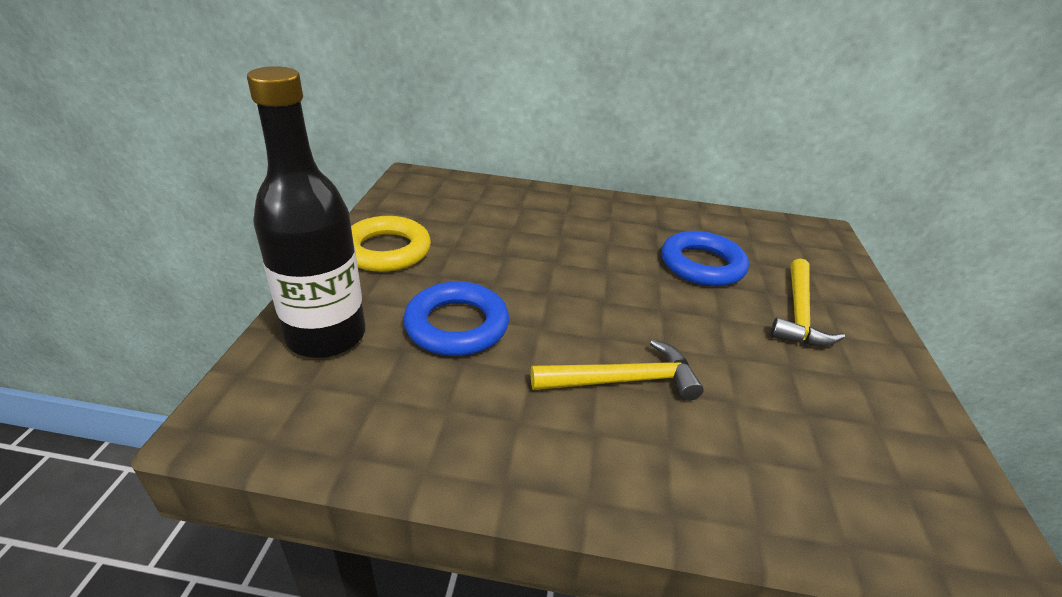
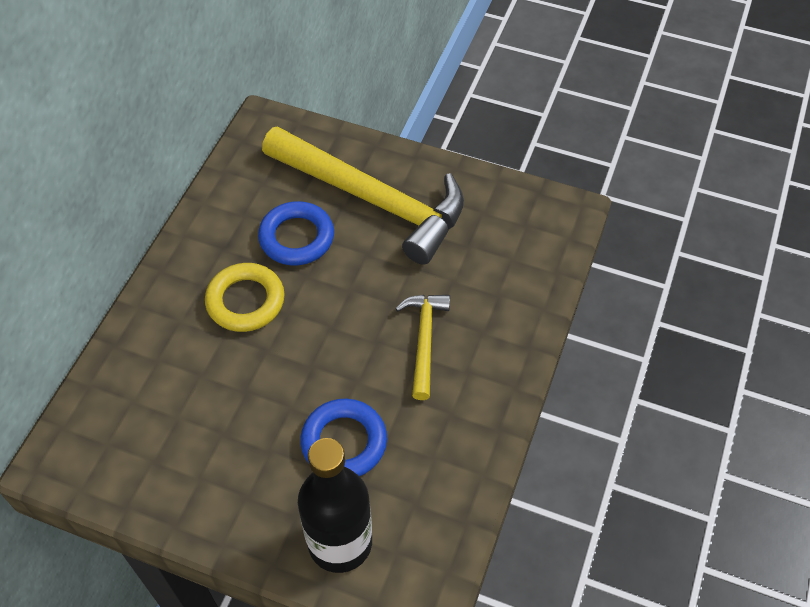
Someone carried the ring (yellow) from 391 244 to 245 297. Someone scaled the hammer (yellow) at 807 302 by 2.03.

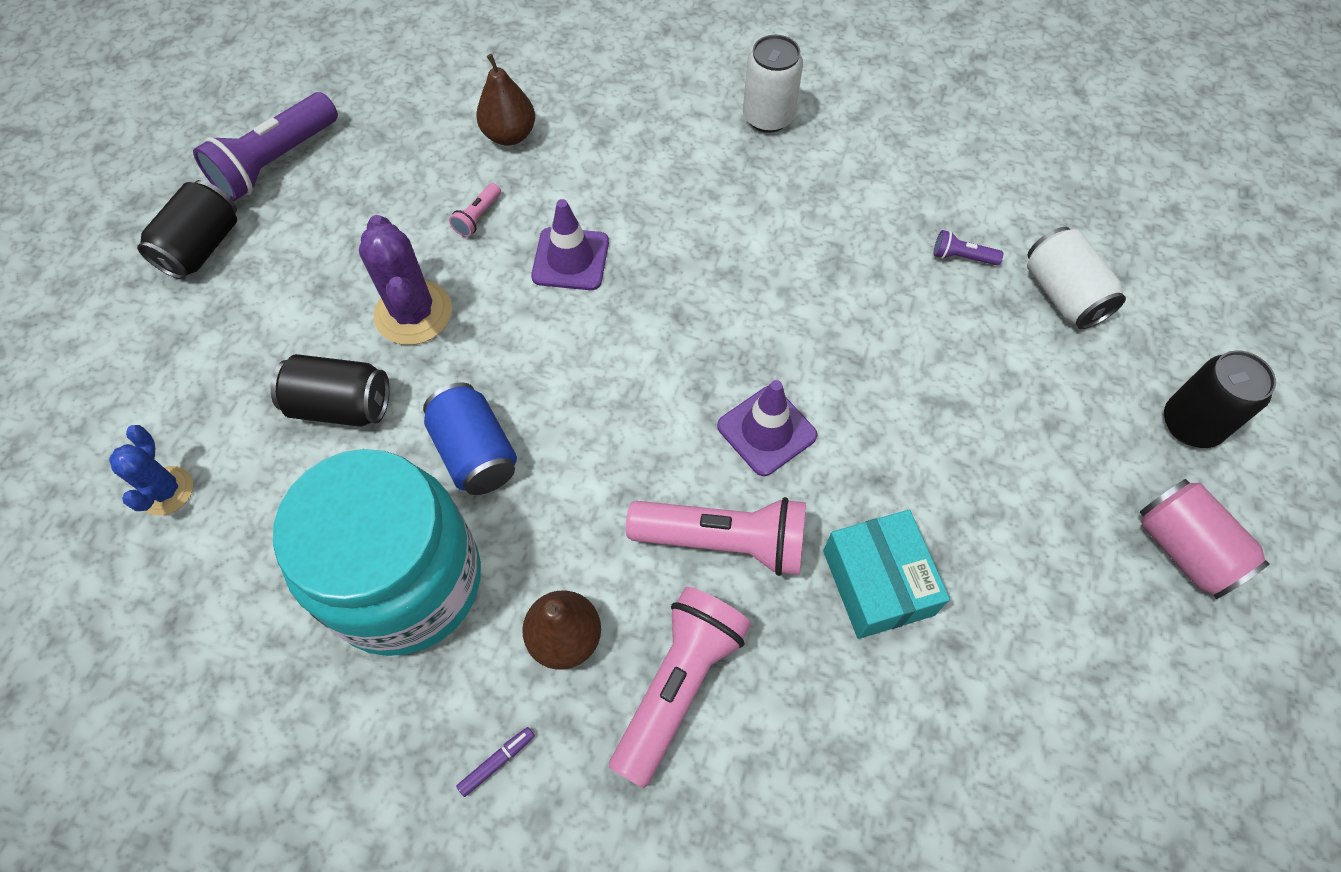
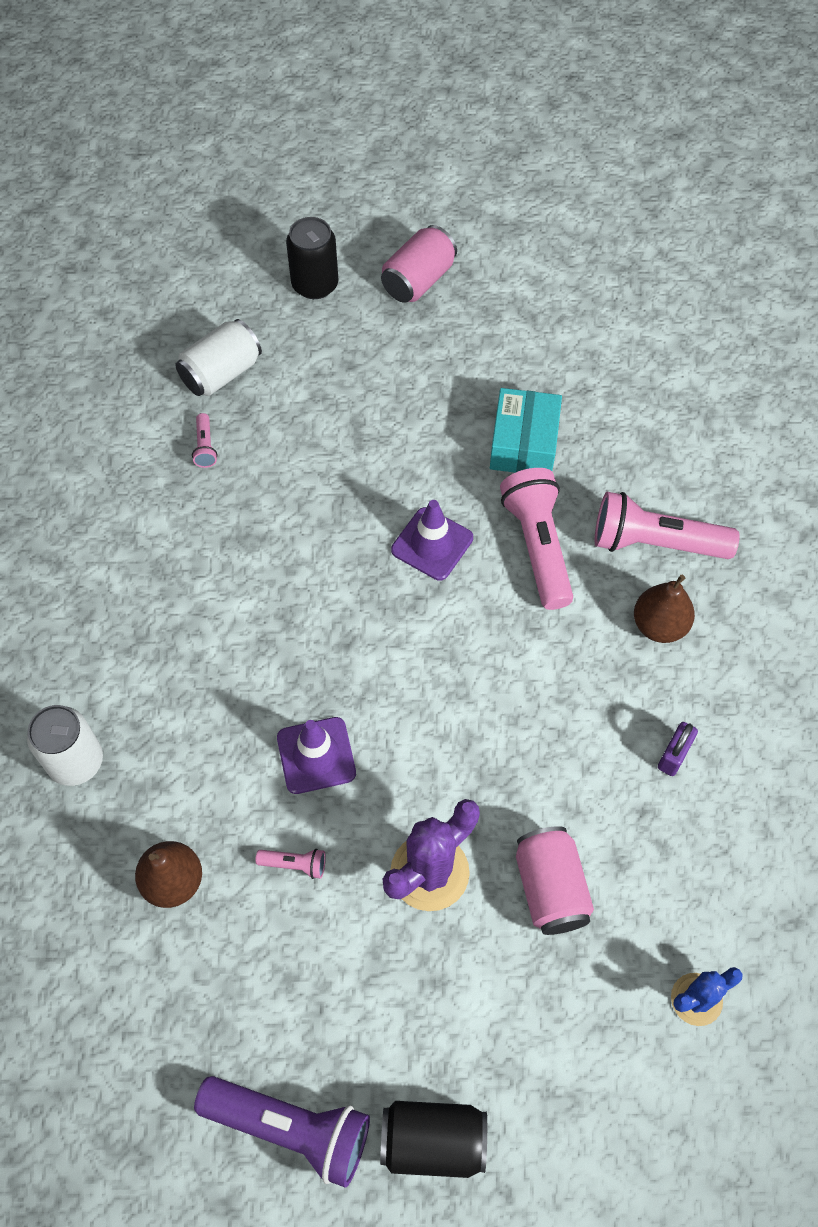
Someone took away the can (blue) at 470 439. Someone took away the marker (purple) at 495 762. Someone carried the can (white) from 773 84 to 65 745. Someone swapped the jar (turquoise) at 377 552 for the padlock (purple) at 678 749. Someone repainted the can (black) at 330 390, which became the can (pink) at 555 880. Someone repainted the flashlight (purple) at 968 247, which became the flashlight (pink) at 205 440. Someone rotated the box (turquoise) at 886 574 by 45 degrees counterclockwise.

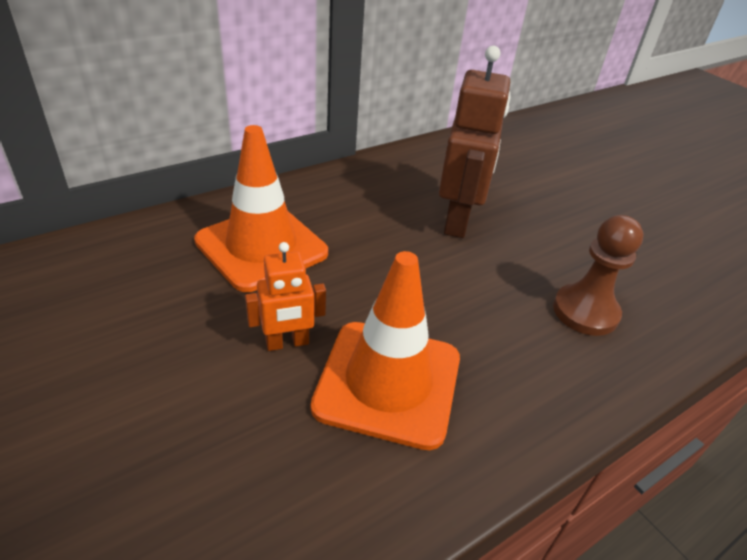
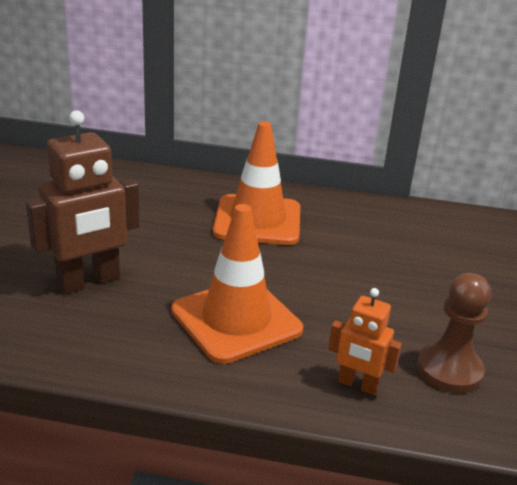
Someone carried the robot (orange) from 285 296 to 365 341. Someone carried the robot (brown) from 475 142 to 83 202.

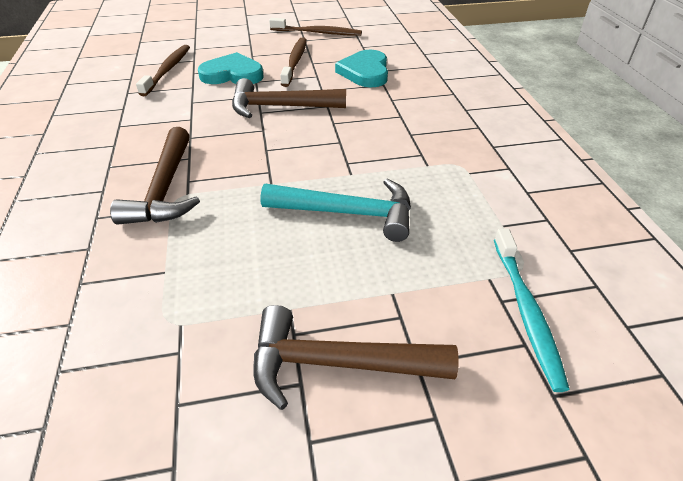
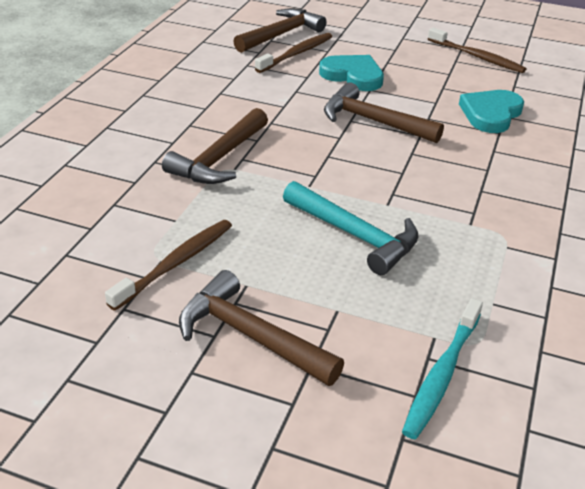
Someone put down the hammer (brown) at 280 30. Someone carried the toothbrush (brown) from 293 62 to 168 265.

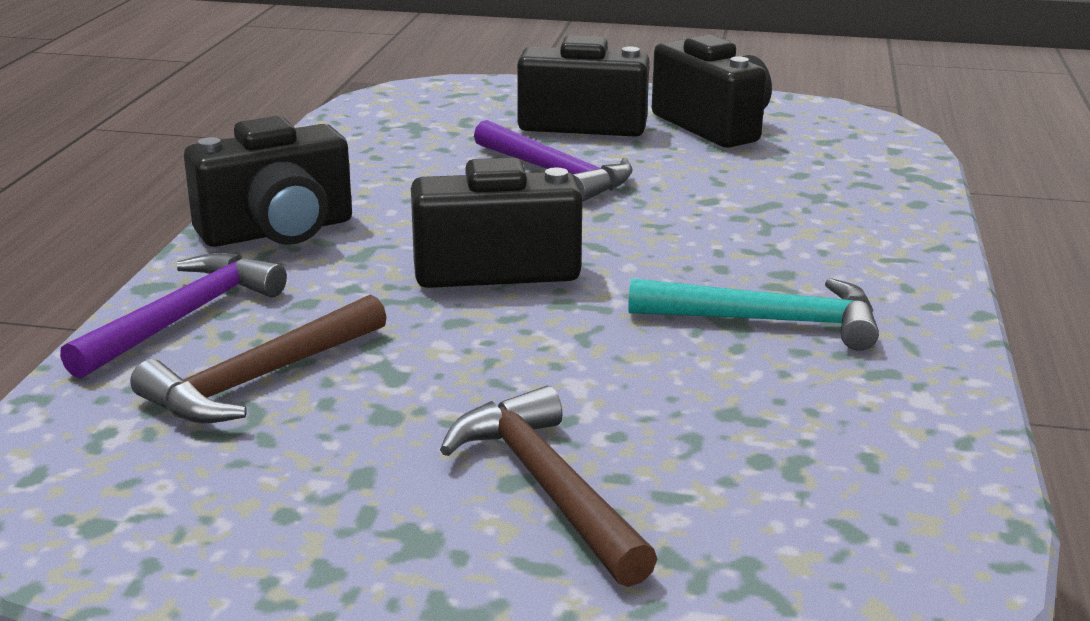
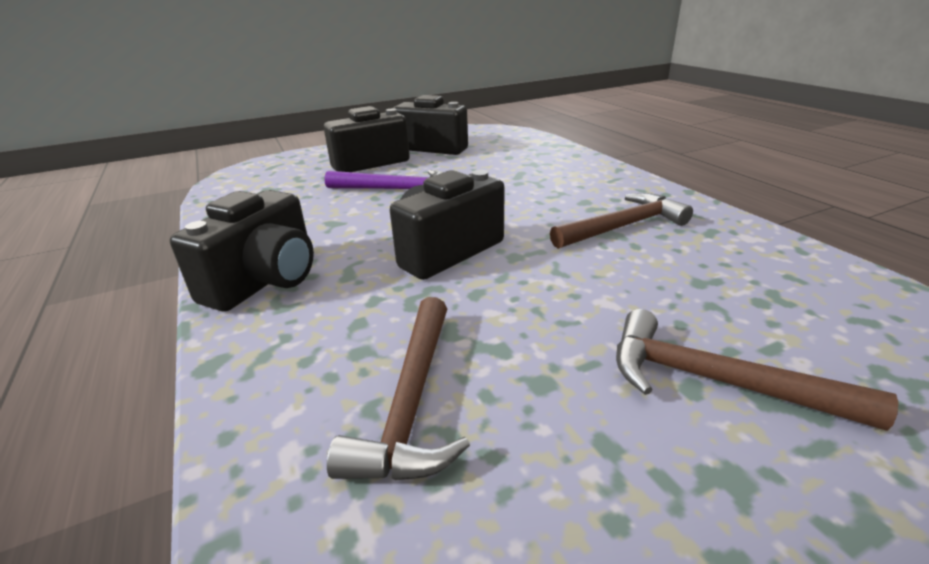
Someone took away the hammer (purple) at 173 316. Someone repainted the hammer (turquoise) at 753 314, which became the hammer (brown) at 621 221.

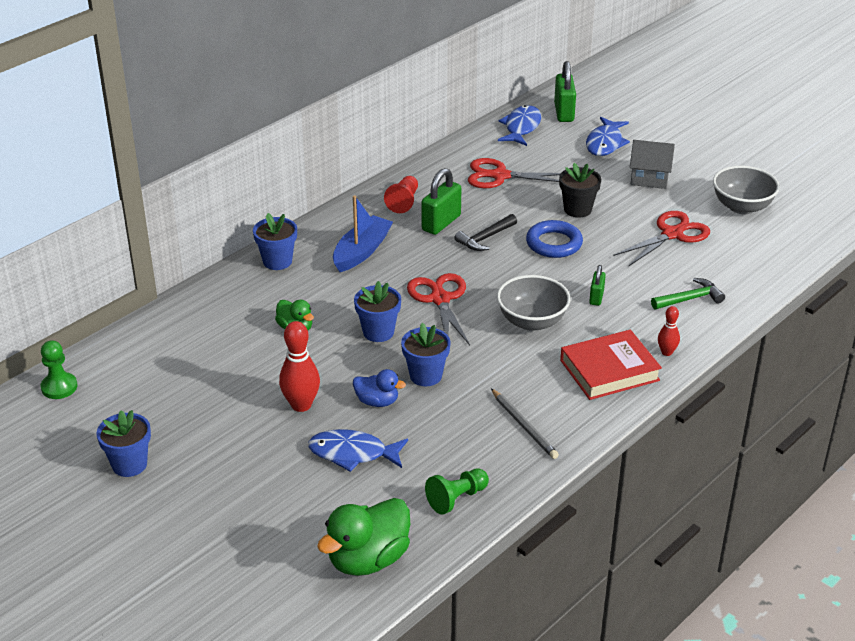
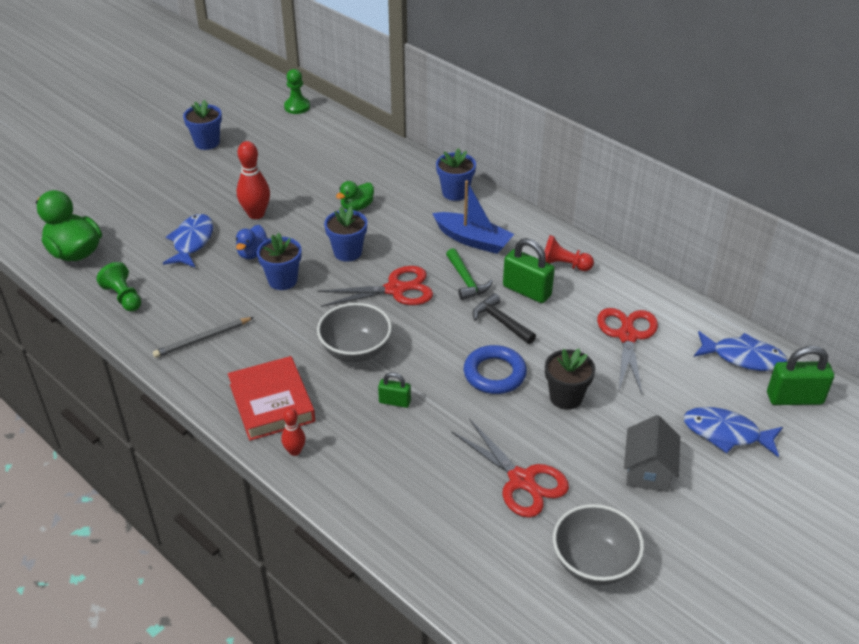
Someone carried the hammer (green) from 688 293 to 469 274.

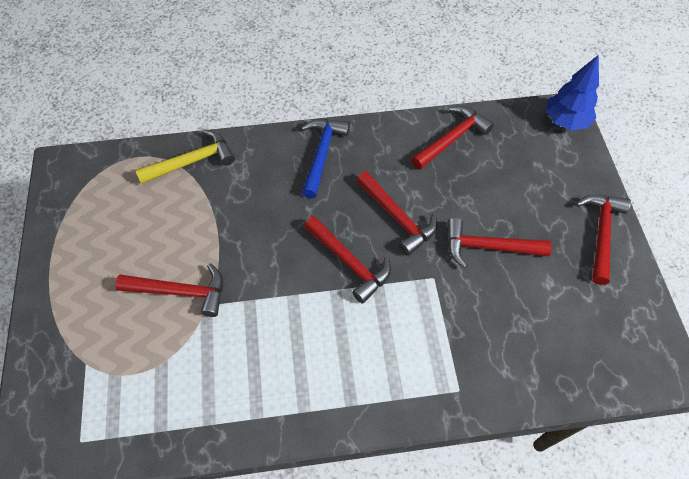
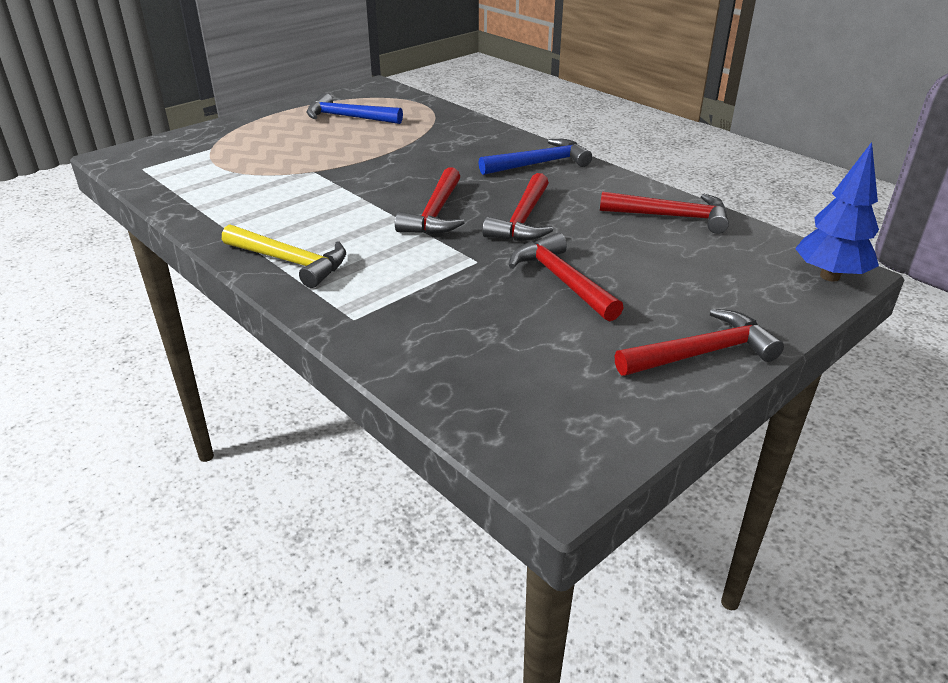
Someone took away the hammer (red) at 169 290. Someone put down the hammer (blue) at 354 108. Someone carried the hammer (yellow) from 185 156 to 284 256.

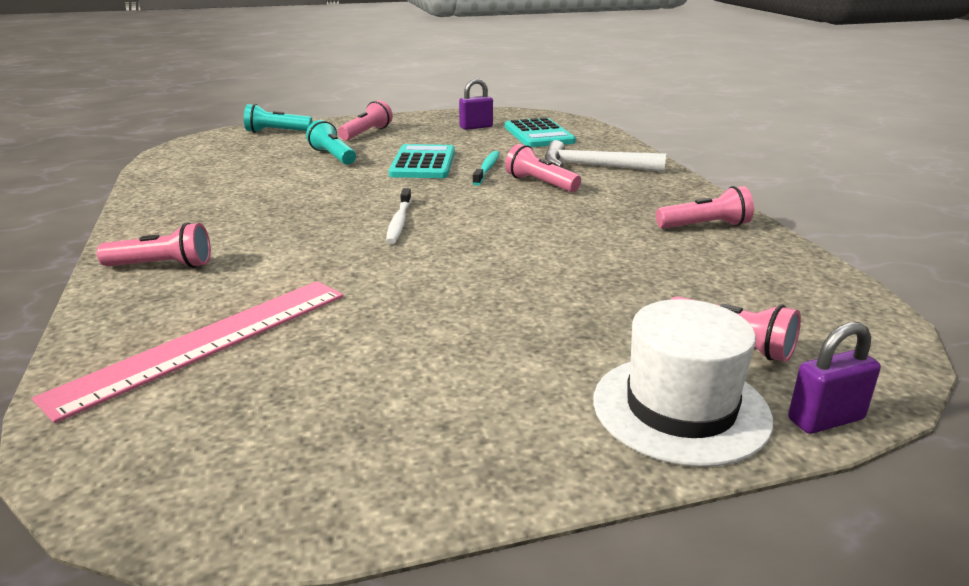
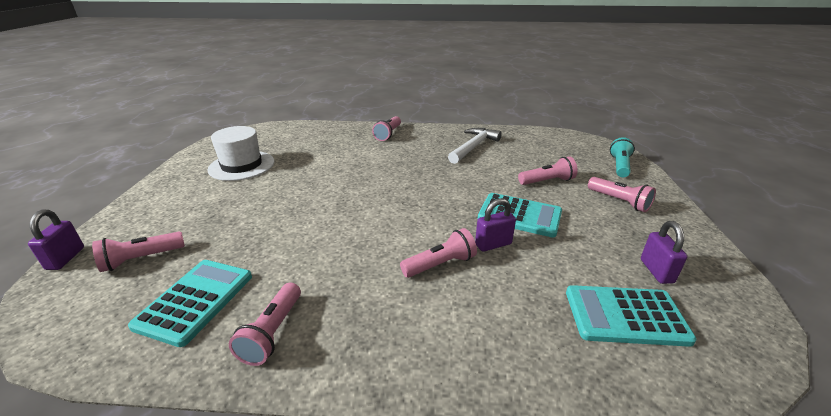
Someone took away the ruler (pink) at 188 352. Someone took away the toothbrush (white) at 398 216. Someone put down the calculator (turquoise) at 190 303. Someone carried the hammer (white) from 605 156 to 475 146. Someone carried the hat (white) from 683 383 to 240 153. Someone swapped the toothbrush (turquoise) at 486 168 for the padlock (purple) at 495 225. Someone repainted the flashlight (turquoise) at 331 142, which became the flashlight (pink) at 548 170.

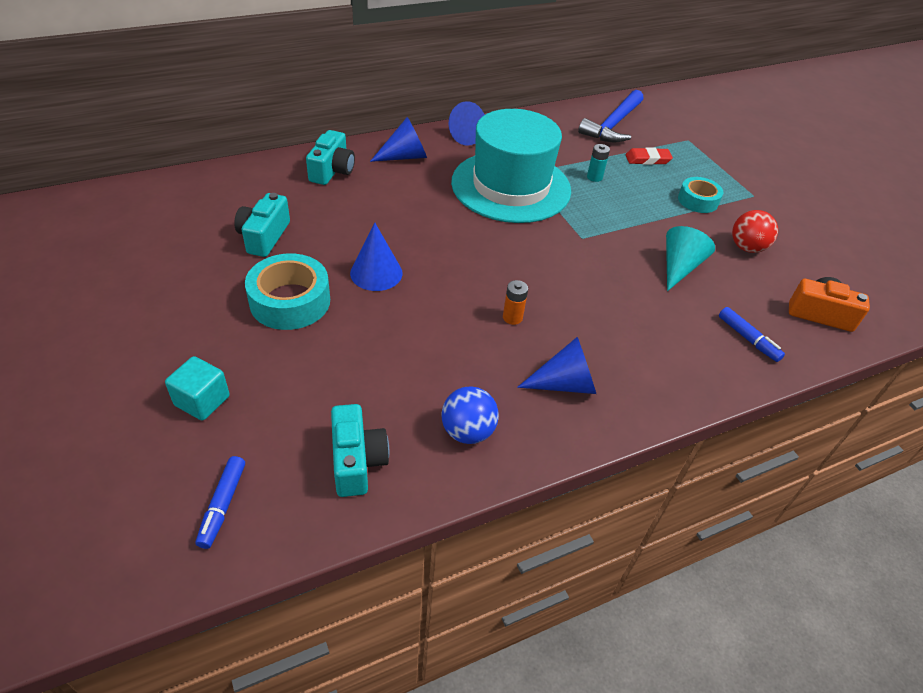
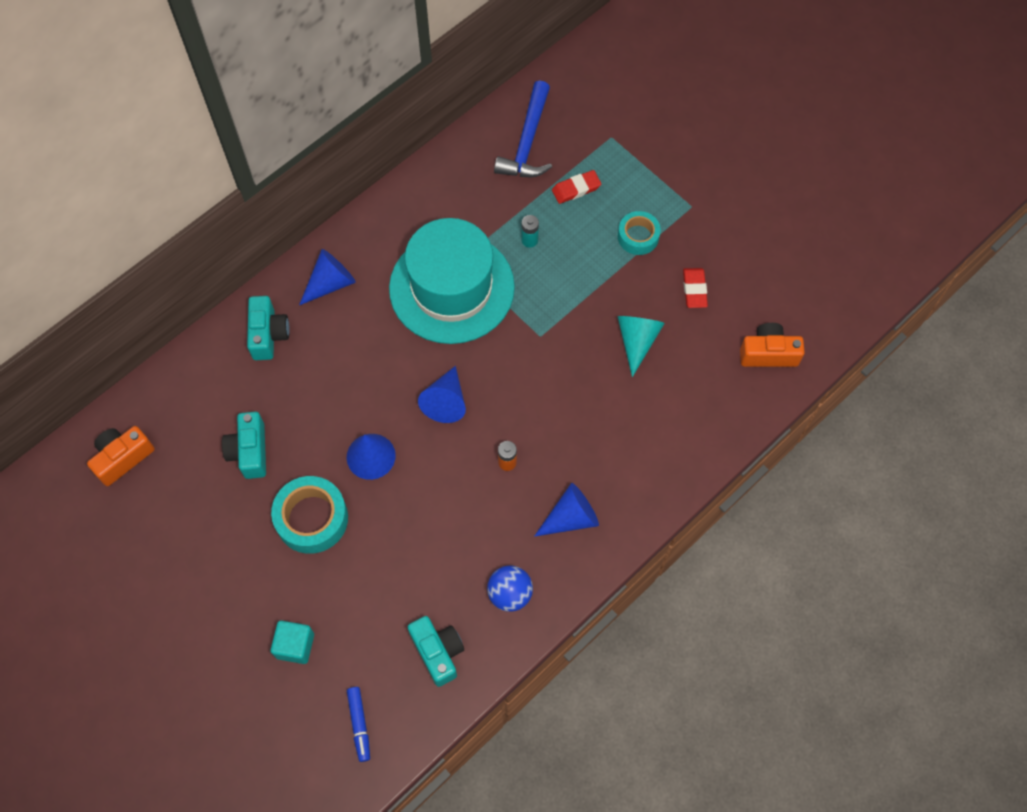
Someone took away the marker (blue) at 752 334. Someone put down the camera (orange) at 121 456. Someone carried the cone (blue) from 467 123 to 442 394. Someone swapped the ball (red) at 755 231 for the eraser (red) at 695 288.

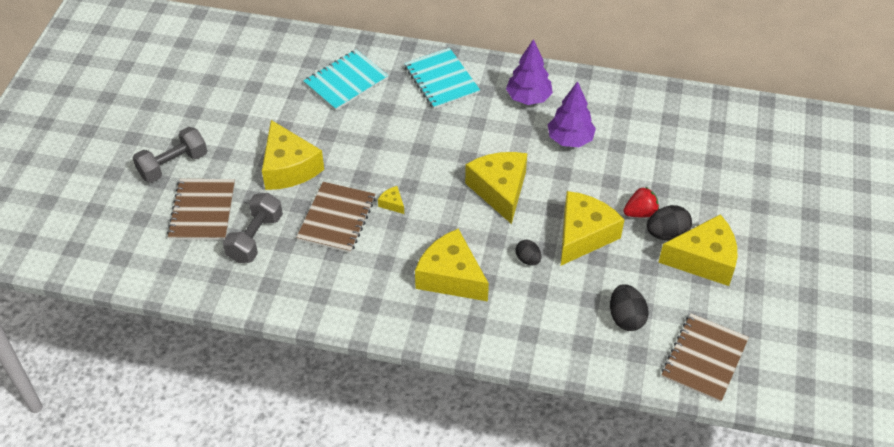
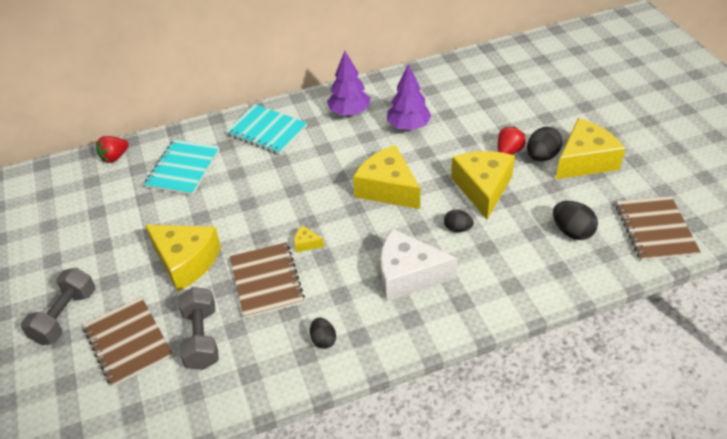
Someone put down the strawberry (red) at 112 149. Someone put down the egg (black) at 323 333. Someone repainted the cheese (yellow) at 452 265, which became the cheese (white) at 418 265.

